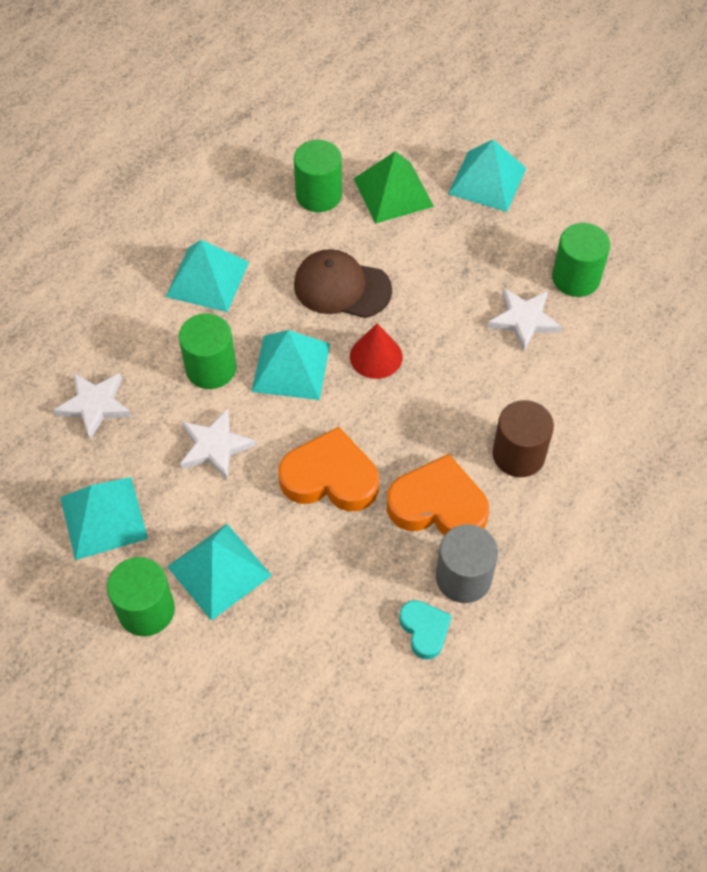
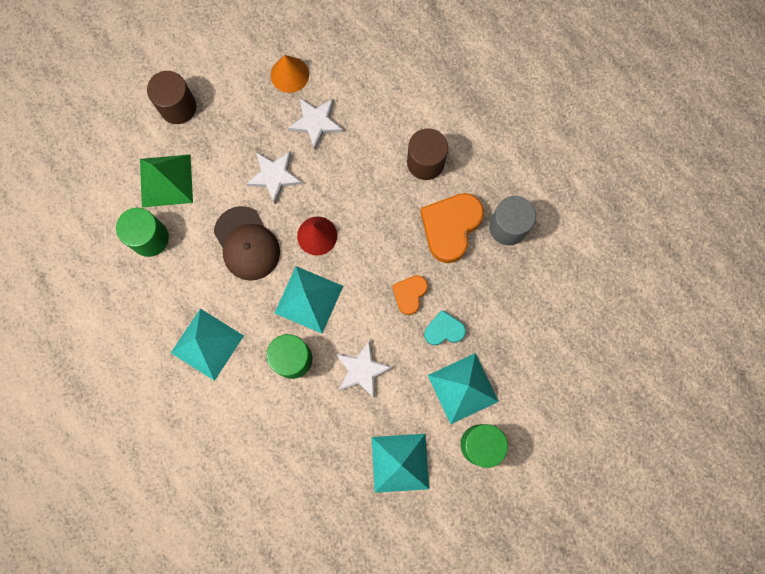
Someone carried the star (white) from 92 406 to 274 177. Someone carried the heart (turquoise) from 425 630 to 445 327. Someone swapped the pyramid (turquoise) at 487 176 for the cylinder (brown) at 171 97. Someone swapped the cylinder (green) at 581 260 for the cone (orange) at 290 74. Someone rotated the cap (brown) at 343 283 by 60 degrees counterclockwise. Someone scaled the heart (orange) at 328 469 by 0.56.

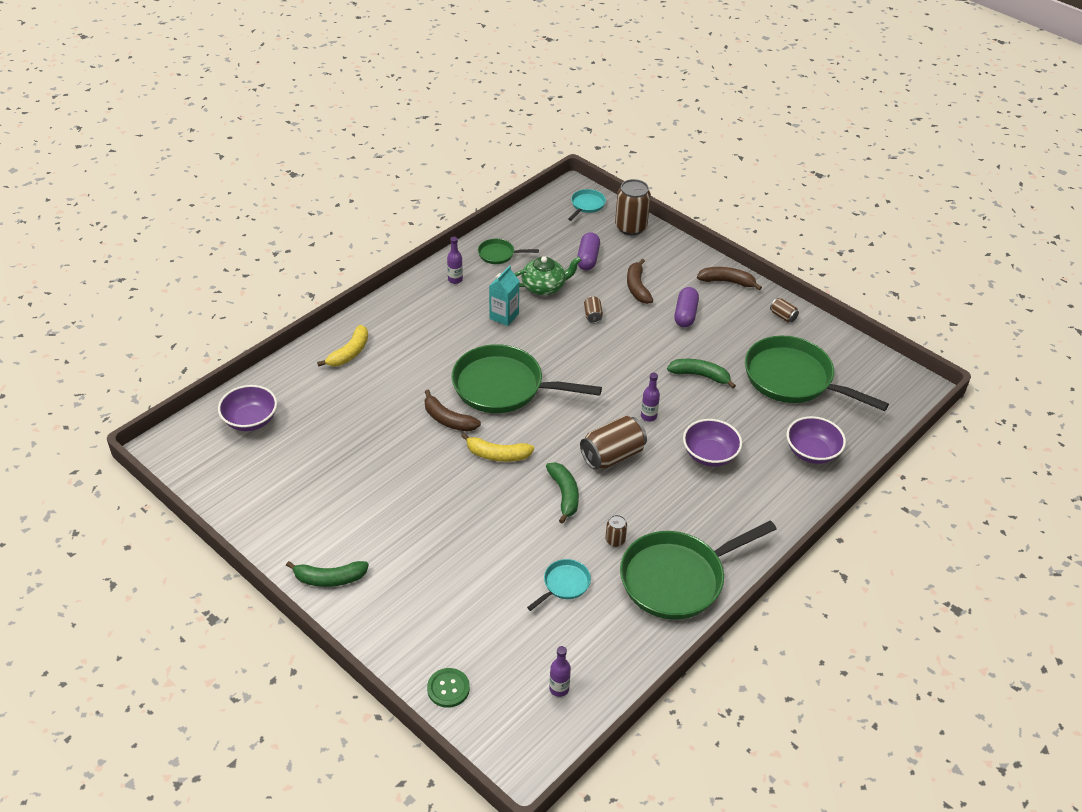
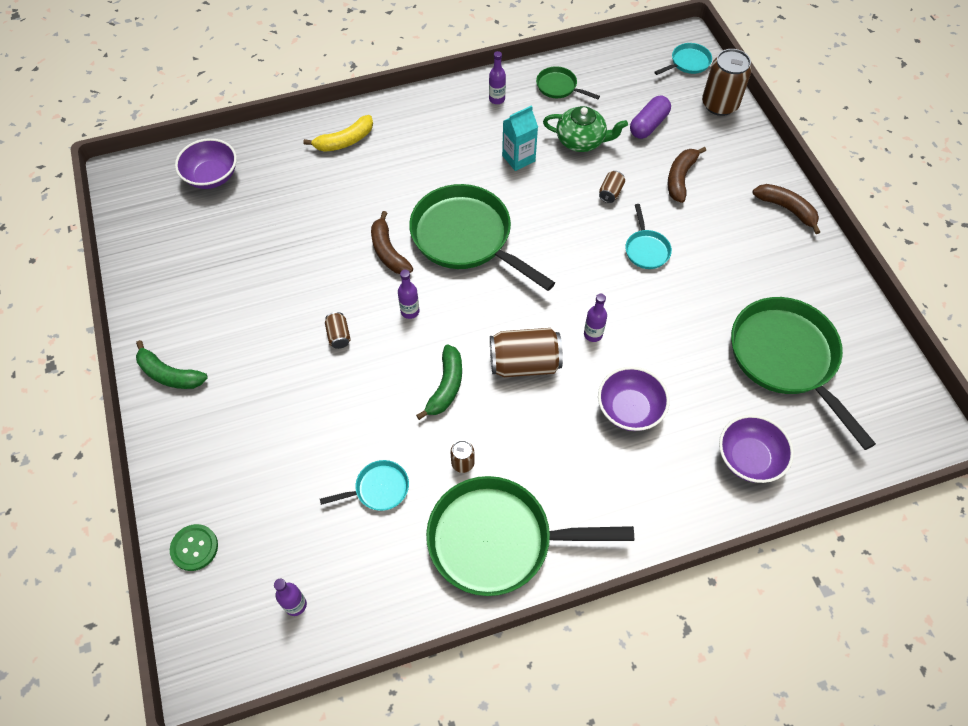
Someone took away the banana (green) at 701 373. Someone took away the capsule (purple) at 686 307. Someone put down the pan (turquoise) at 648 236. Someone carried the can (brown) from 784 310 to 338 330. Someone swapped the banana (yellow) at 497 447 for the bottle (purple) at 408 294.

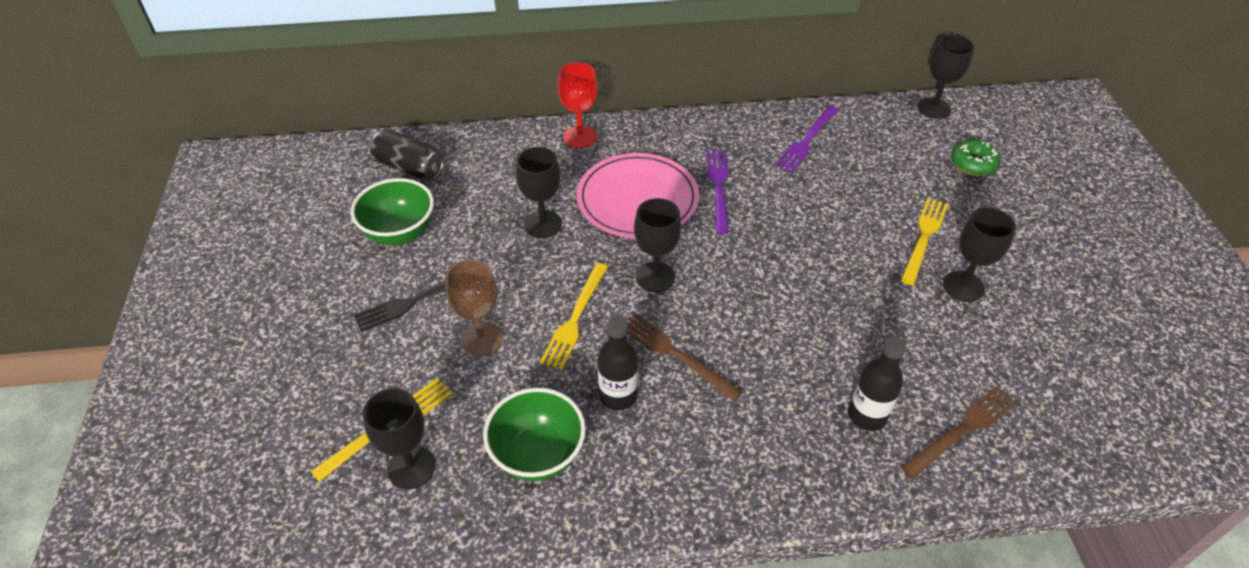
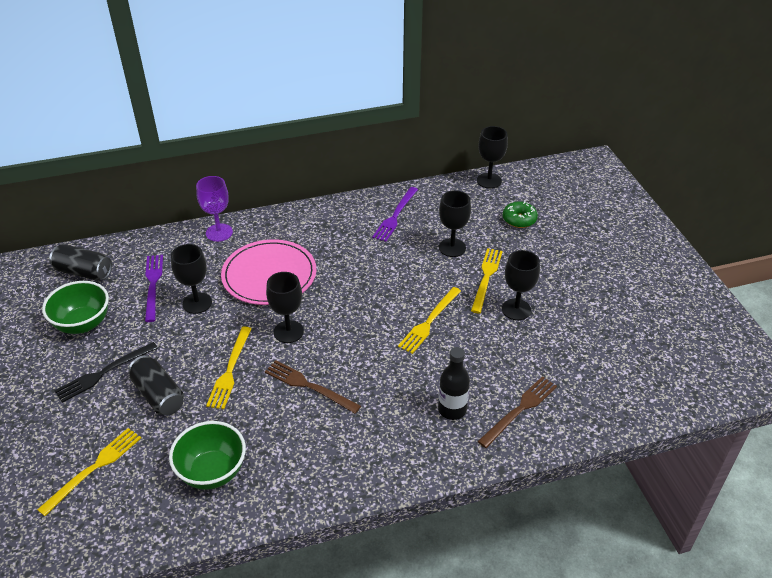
Someone took away the bottle (black) at 618 363. Someone put down the fork (yellow) at 429 320. Someone carried the goblet (black) from 399 438 to 455 223. Someone carried the fork (purple) from 718 192 to 154 288. Someone swapped the goblet (brown) at 474 307 for the can (black) at 156 385. Someone repainted the goblet (red) at 578 105, which became the goblet (purple) at 214 209.

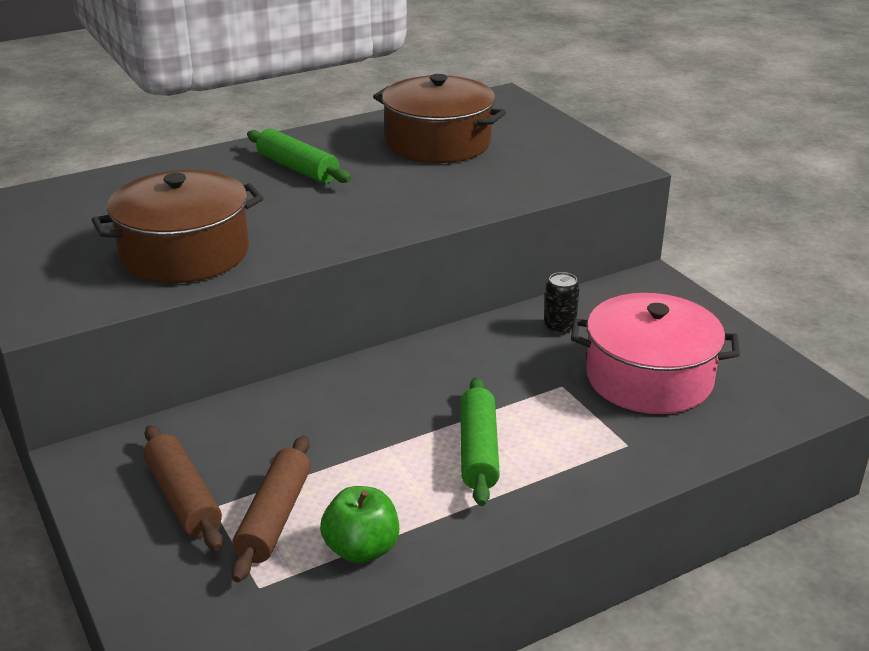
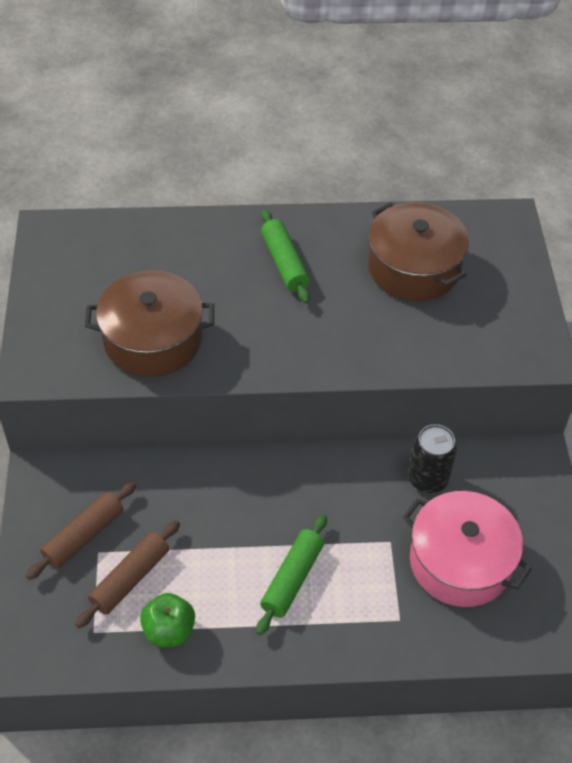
Someone rotated the rolling pin (brown) at 183 488 by 45 degrees clockwise. Someone scaled the can (black) at 561 303 by 1.54.

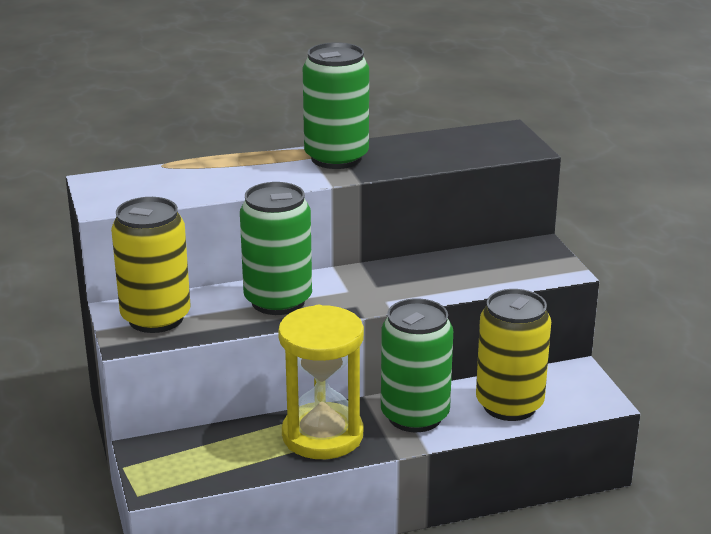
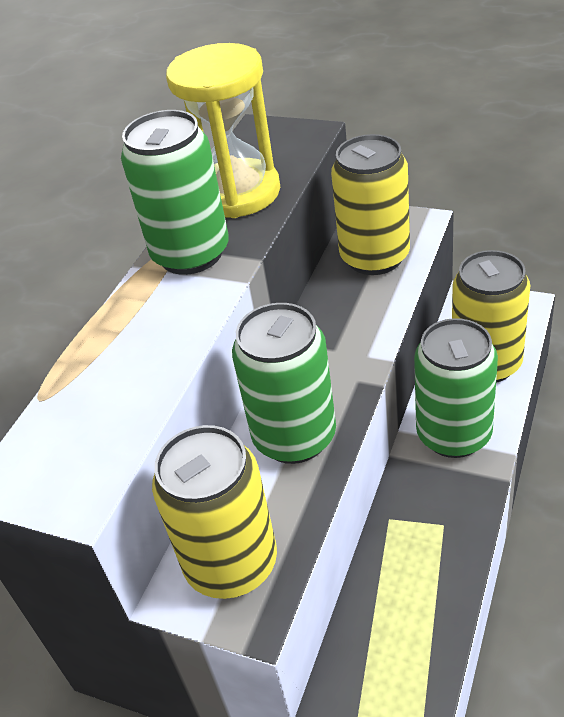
Someone put down the can (yellow) at 370 204. Someone carried the hourglass (yellow) from 321 382 to 223 130.

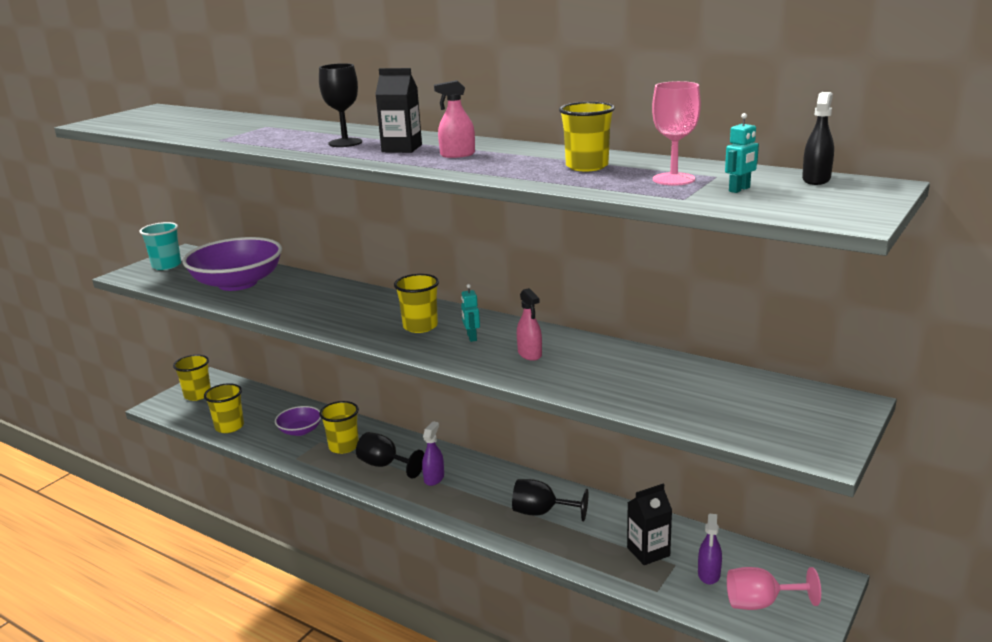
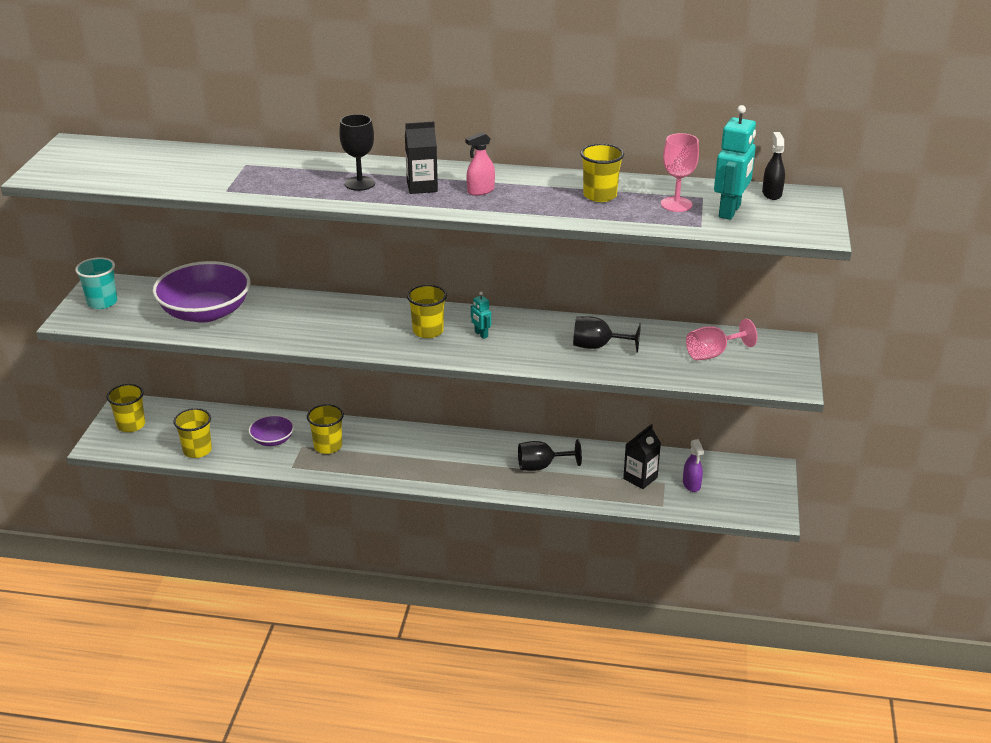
Someone took away the spray bottle (purple) at 433 453. Someone took away the spray bottle (pink) at 529 324. Someone carried the goblet (black) from 390 455 to 607 334. Someone carried the goblet (pink) from 774 588 to 721 339. Someone scaled the robot (turquoise) at 742 153 by 2.03.

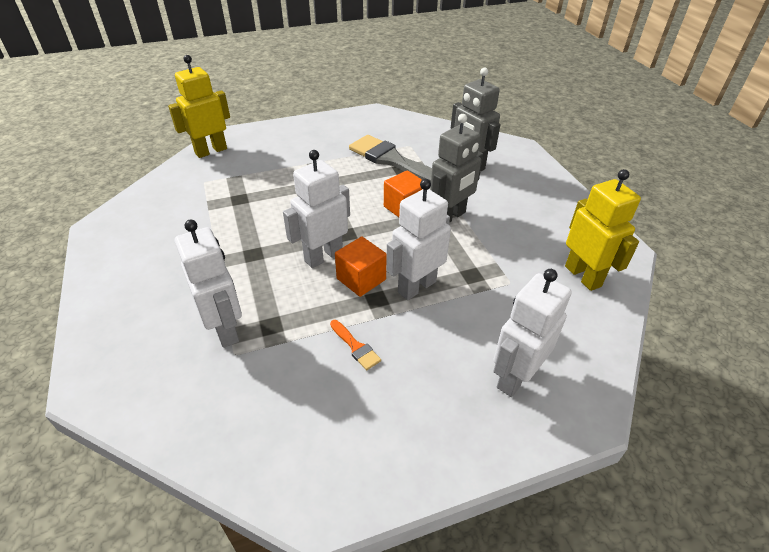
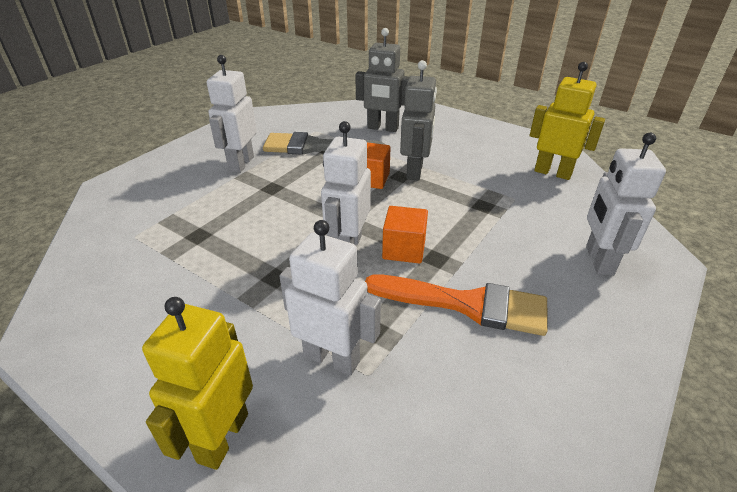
Someone carried the robot (yellow) from 199 106 to 197 383. Someone carried the robot (white) from 418 239 to 232 114. Someone scaled the brush (orange) at 355 345 by 2.36.

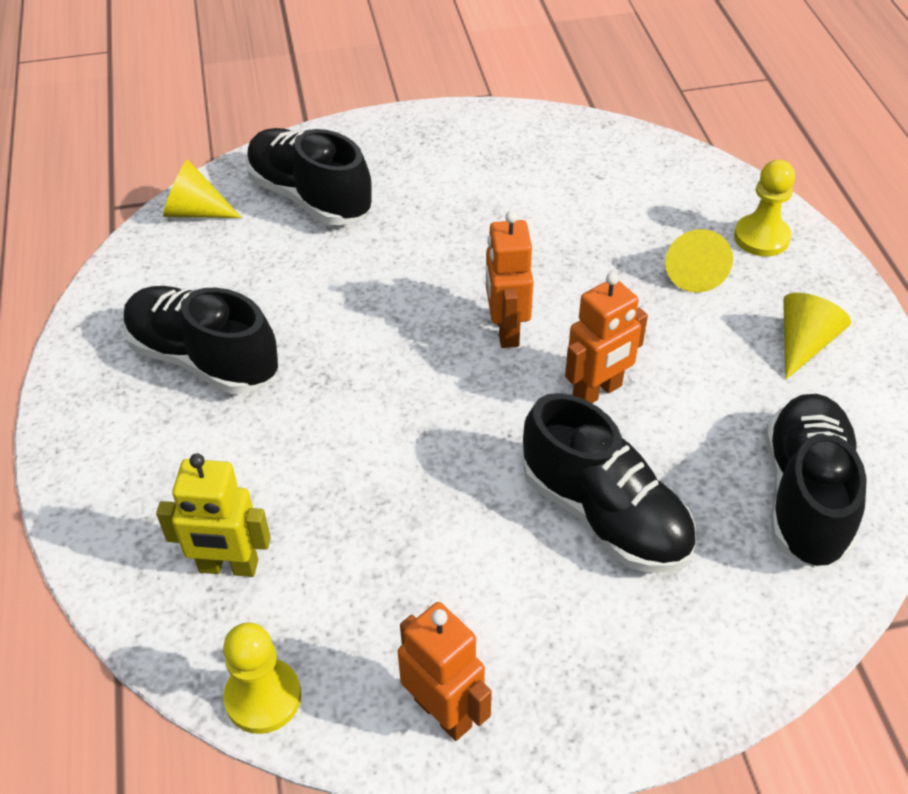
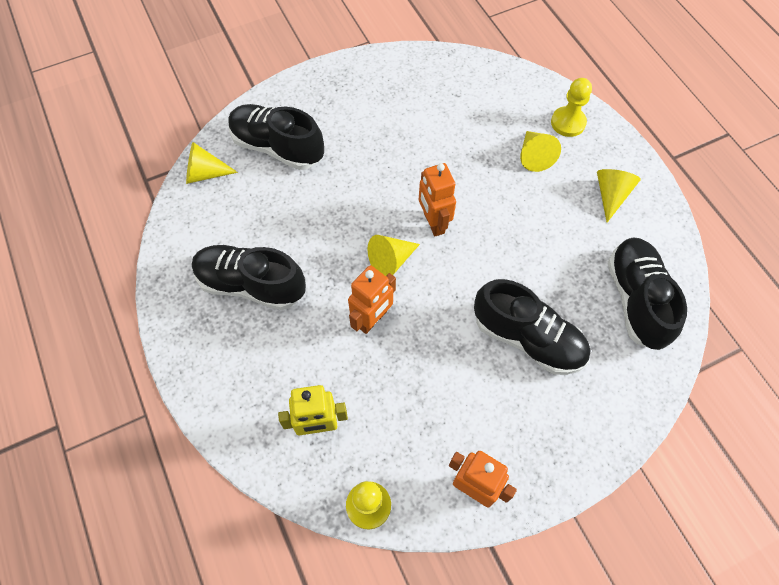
Someone put down the cone (yellow) at 394 255. Someone carried the robot (orange) from 606 337 to 372 299.

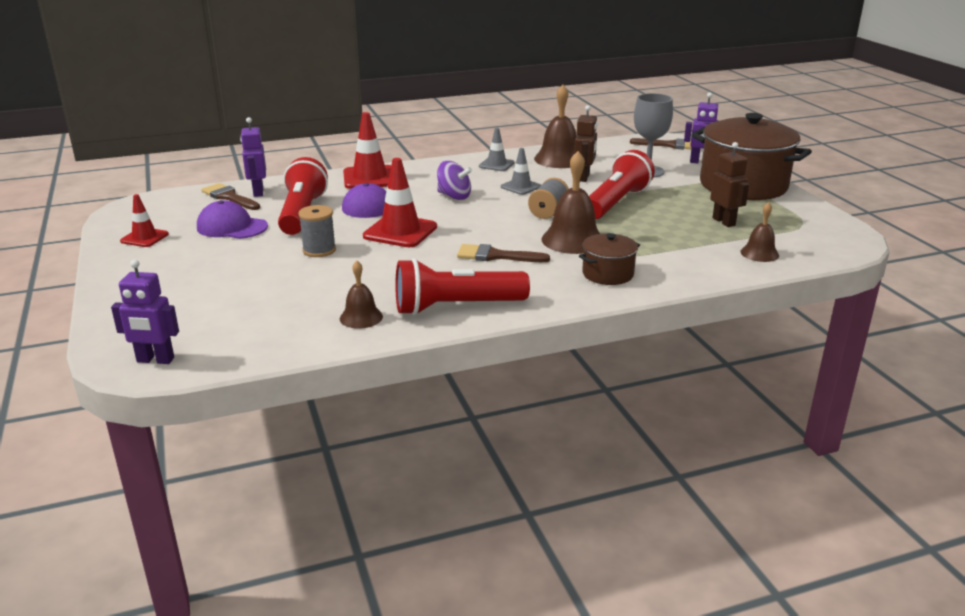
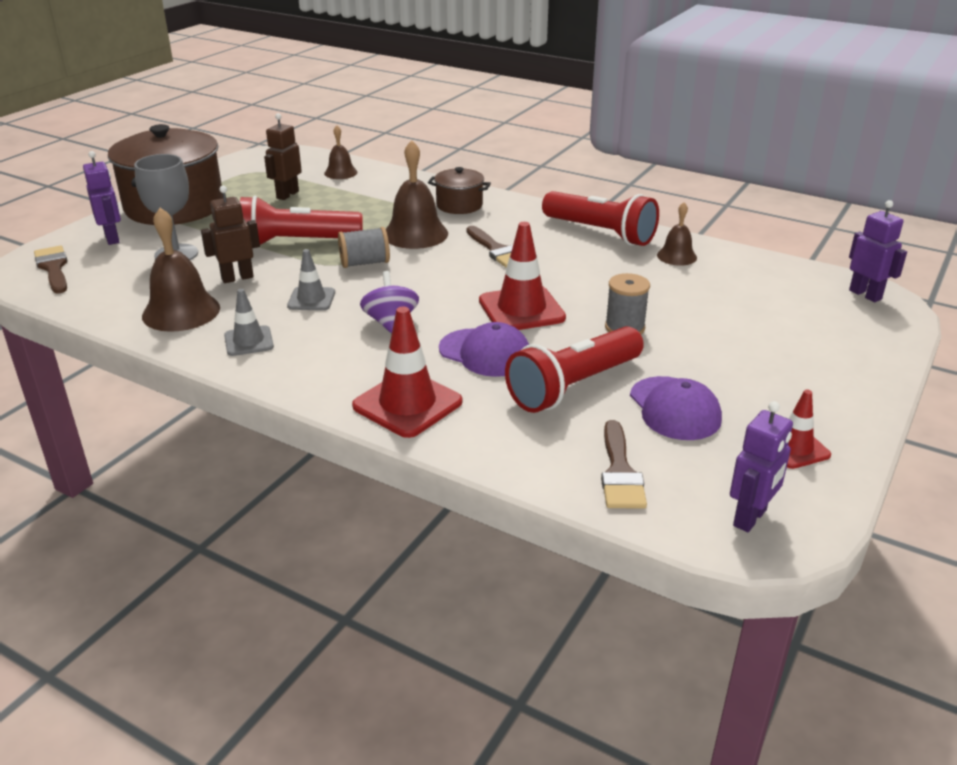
Someone carried the robot (purple) from 253 157 to 761 466.

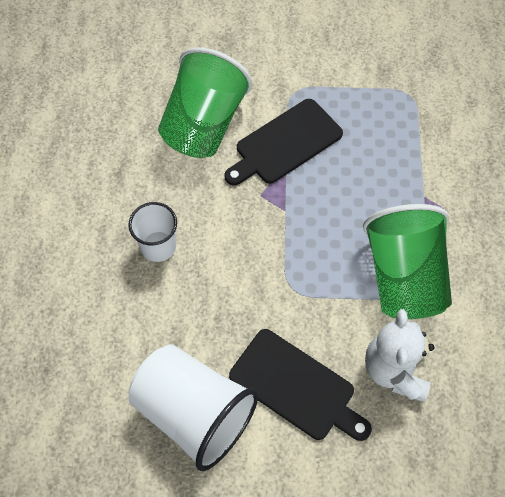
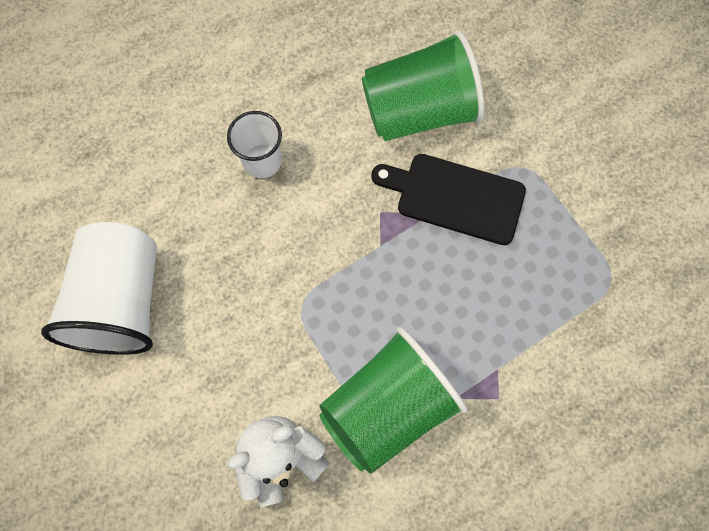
Someone took away the cutting board (black) at 300 385.

